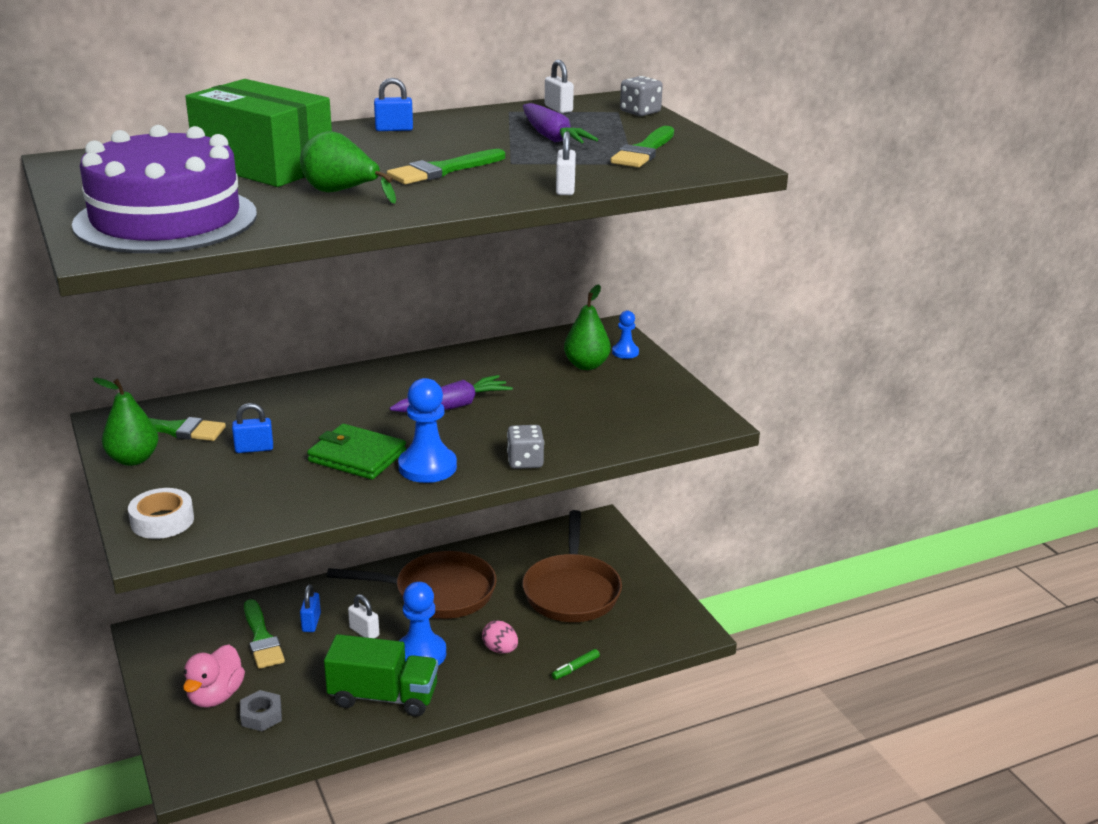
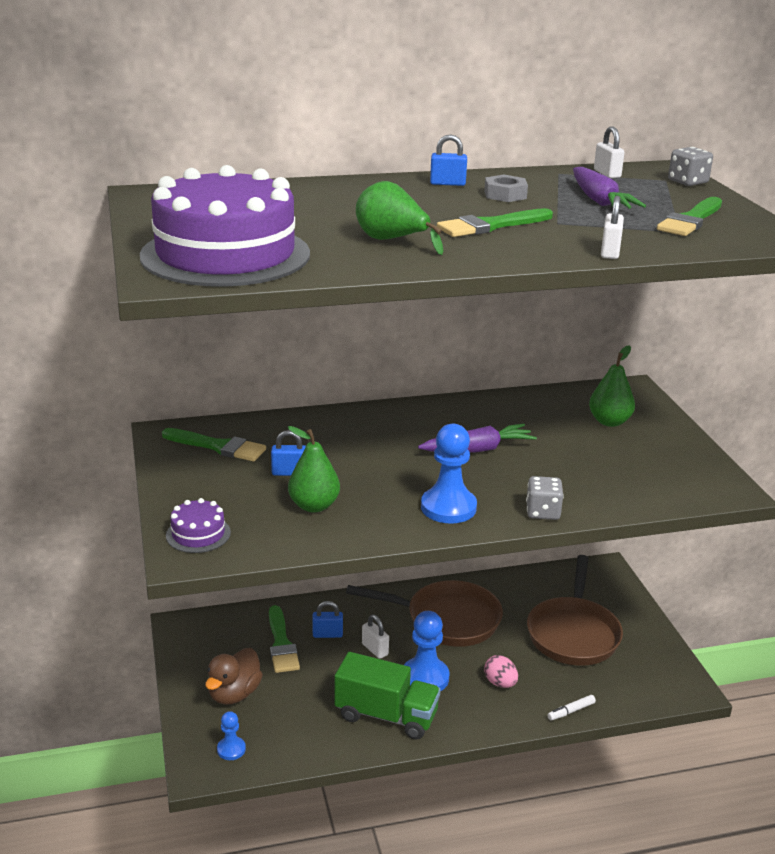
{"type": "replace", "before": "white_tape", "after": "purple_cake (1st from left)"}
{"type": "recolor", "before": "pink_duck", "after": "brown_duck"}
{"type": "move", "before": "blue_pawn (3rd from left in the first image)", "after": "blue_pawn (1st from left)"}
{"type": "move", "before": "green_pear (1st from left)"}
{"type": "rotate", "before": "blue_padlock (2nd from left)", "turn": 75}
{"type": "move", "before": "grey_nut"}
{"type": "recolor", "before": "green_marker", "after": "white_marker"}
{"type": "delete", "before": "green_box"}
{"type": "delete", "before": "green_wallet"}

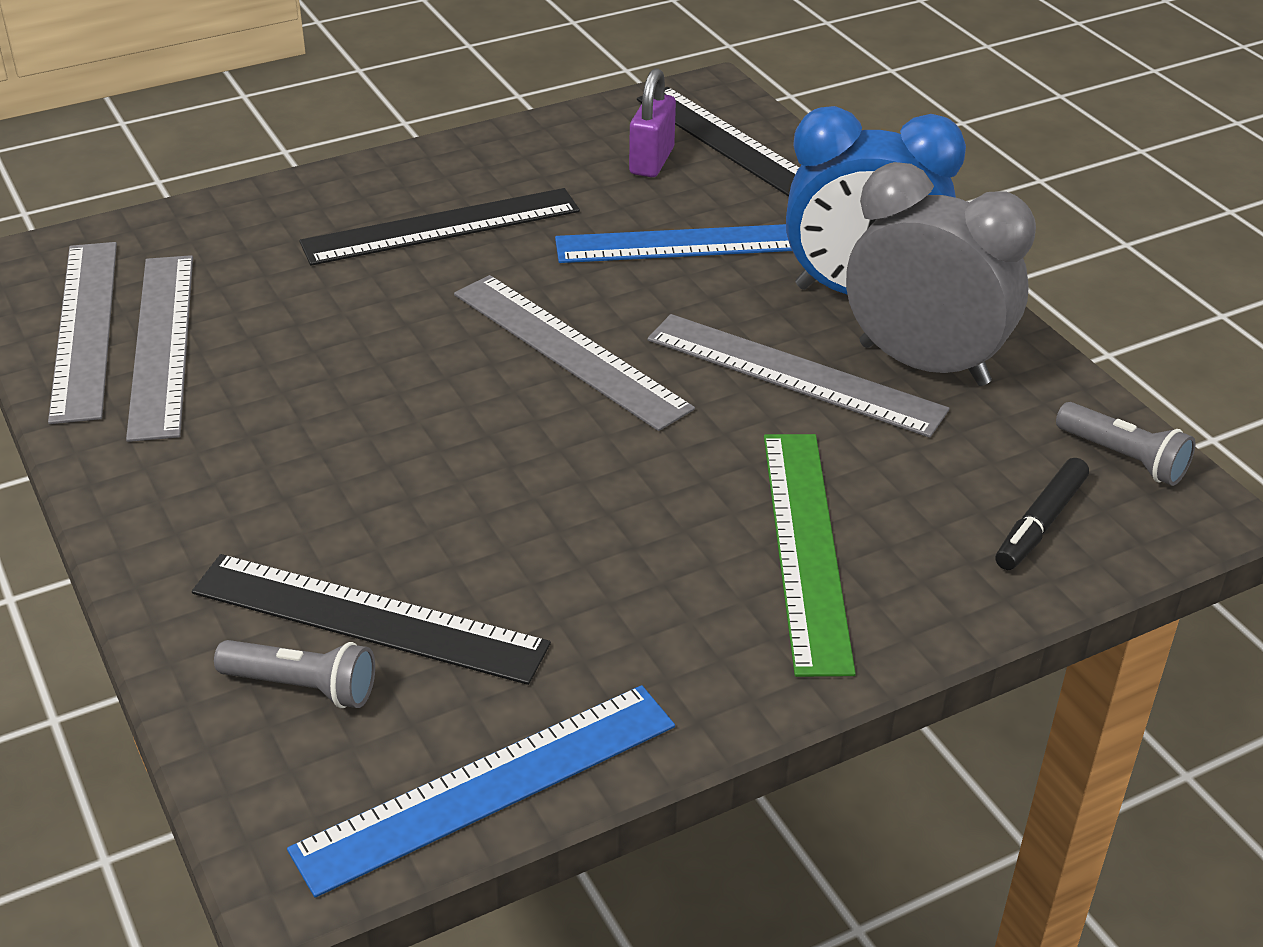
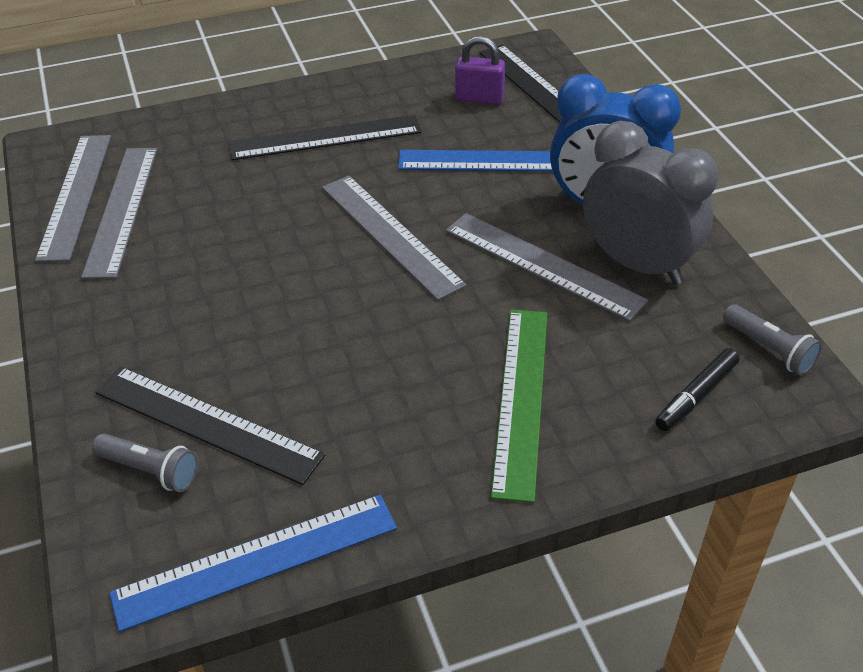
{"type": "rotate", "before": "purple_padlock", "turn": 75}

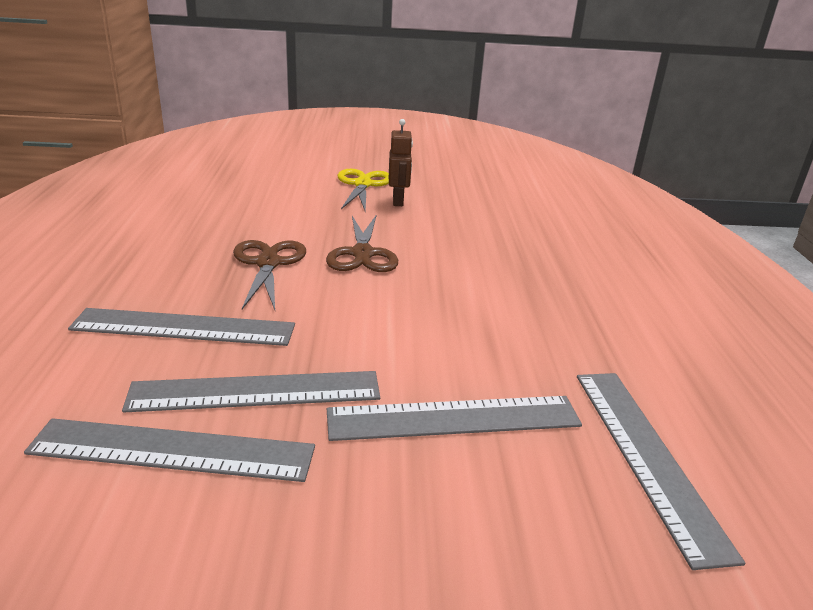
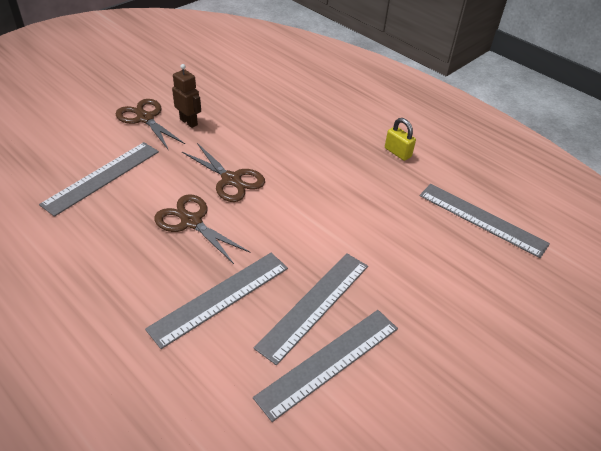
{"type": "move", "before": "grey_ruler (4th from left in the first image)", "after": "grey_ruler (1st from left)"}
{"type": "recolor", "before": "yellow_scissors", "after": "brown_scissors (1st from left)"}
{"type": "insert", "after": "yellow_padlock"}

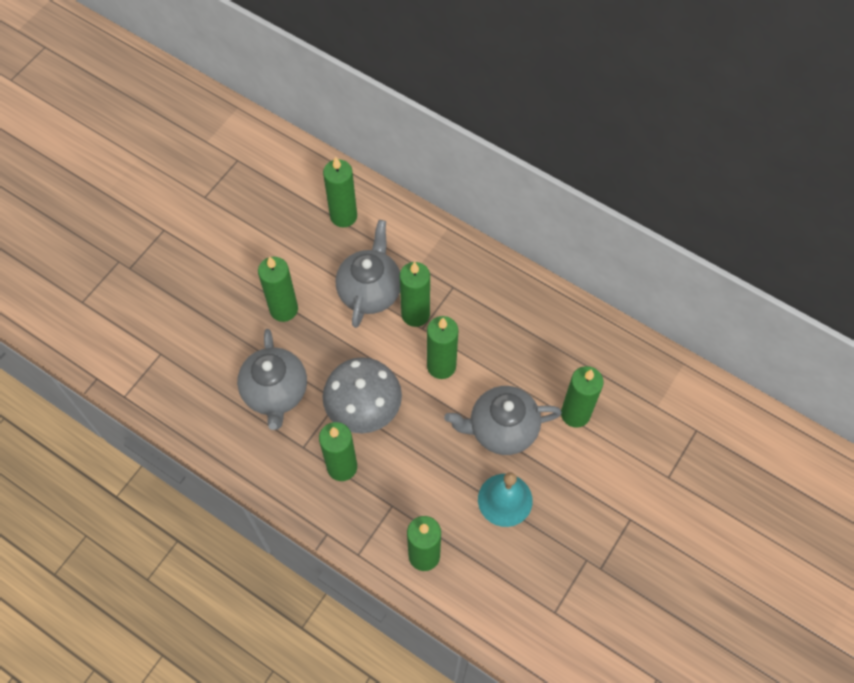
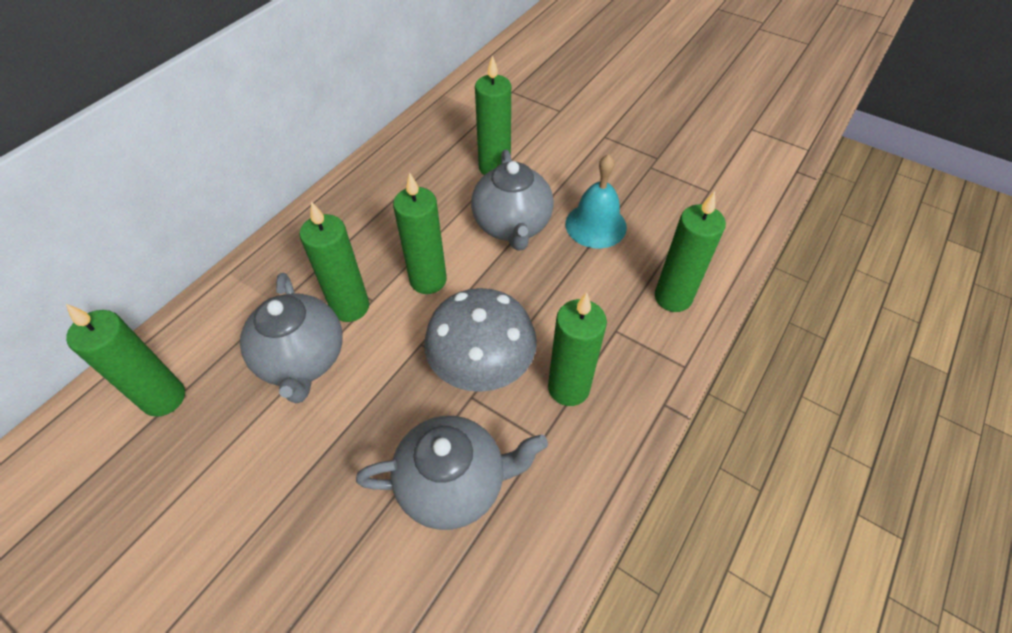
{"type": "rotate", "before": "grey_teapot (2nd from left in the first image)", "turn": -120}
{"type": "delete", "before": "green_candle (1st from left)"}

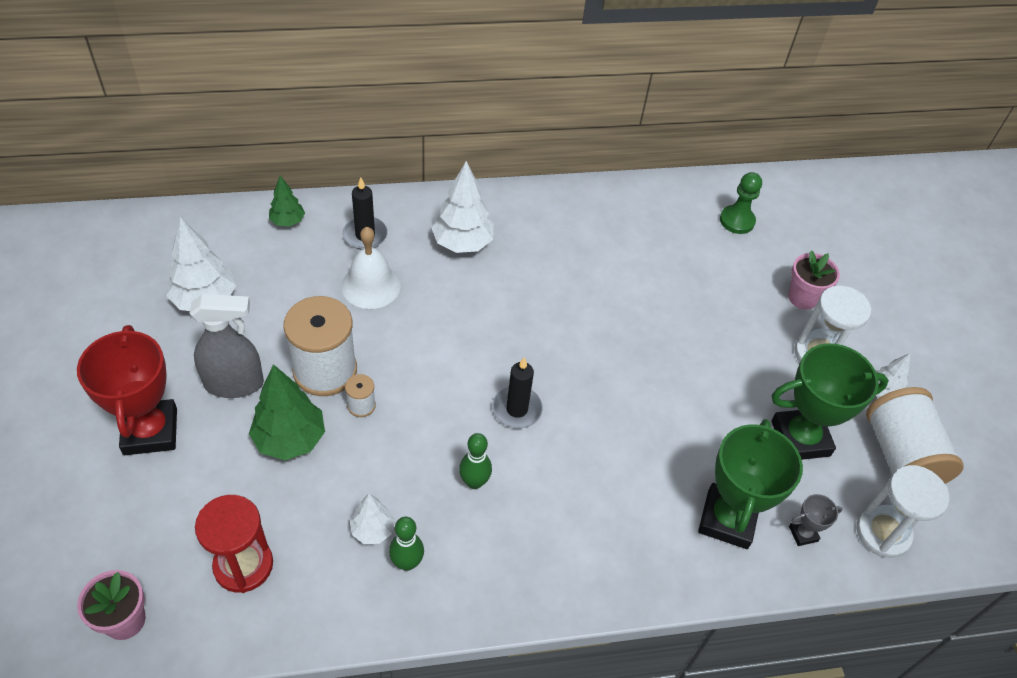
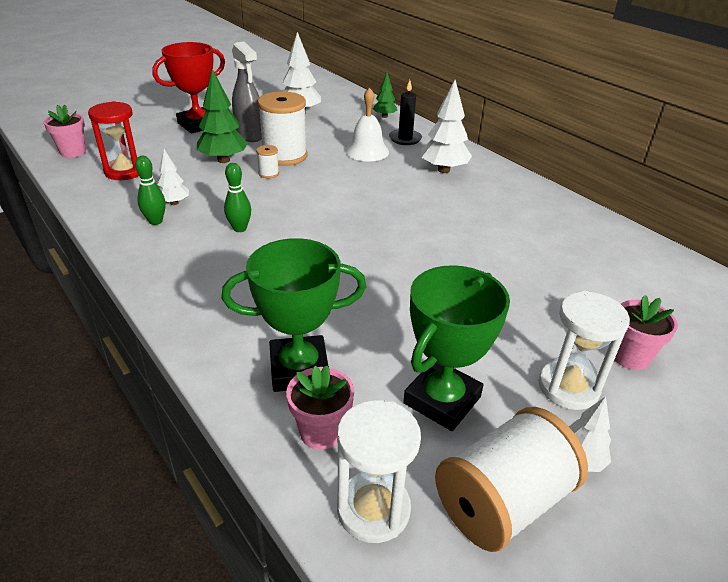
{"type": "replace", "before": "grey_trophy", "after": "pink_flower_pot (2nd from left)"}
{"type": "rotate", "before": "green_trophy (2nd from left)", "turn": 75}
{"type": "delete", "before": "black_candle (2nd from left)"}
{"type": "delete", "before": "green_pawn"}

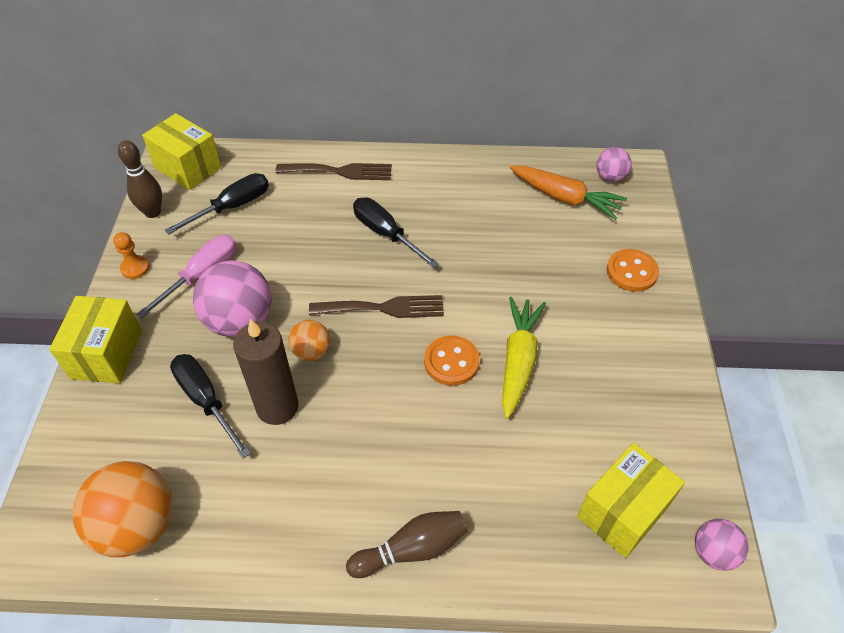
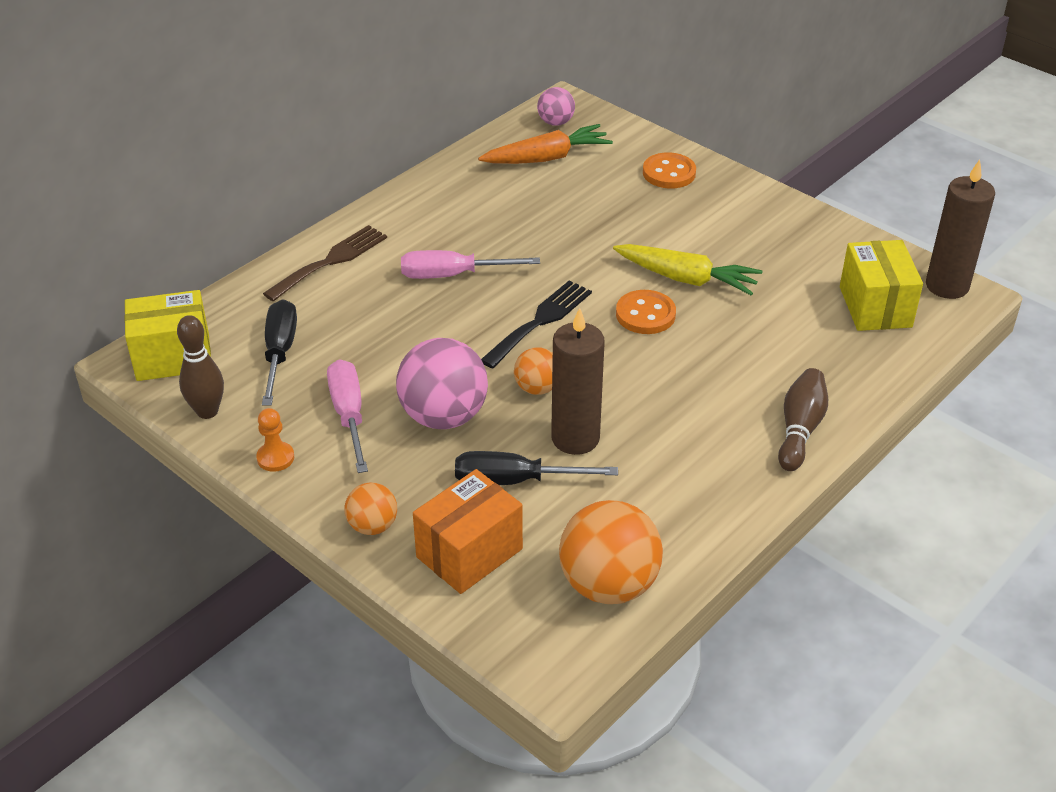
{"type": "replace", "before": "yellow_box (1st from left)", "after": "orange_ball (1st from left)"}
{"type": "recolor", "before": "black_screwdriver (3rd from left)", "after": "pink_screwdriver (2nd from left)"}
{"type": "insert", "after": "orange_box"}
{"type": "recolor", "before": "brown_fork (2nd from left)", "after": "black_fork"}
{"type": "rotate", "before": "yellow_carrot", "turn": 150}
{"type": "replace", "before": "pink_ball (3rd from left)", "after": "brown_candle (2nd from left)"}

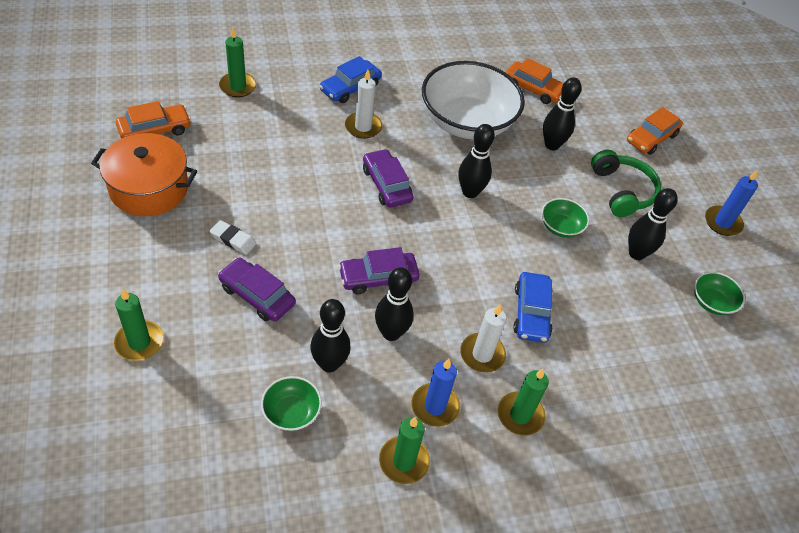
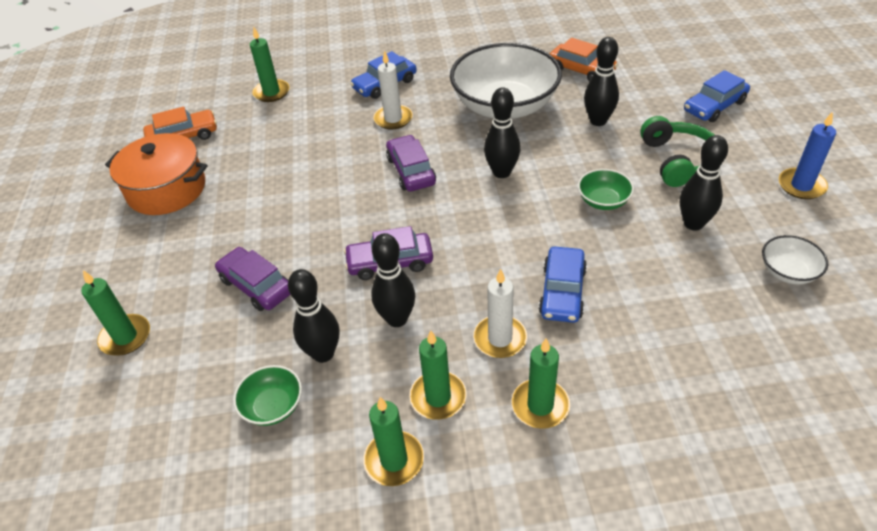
{"type": "recolor", "before": "blue_candle (1st from left)", "after": "green_candle (4th from left)"}
{"type": "recolor", "before": "orange_car (3rd from left)", "after": "blue_car (3rd from left)"}
{"type": "recolor", "before": "green_bowl (3rd from left)", "after": "white_bowl (2nd from left)"}
{"type": "delete", "before": "white_eraser"}

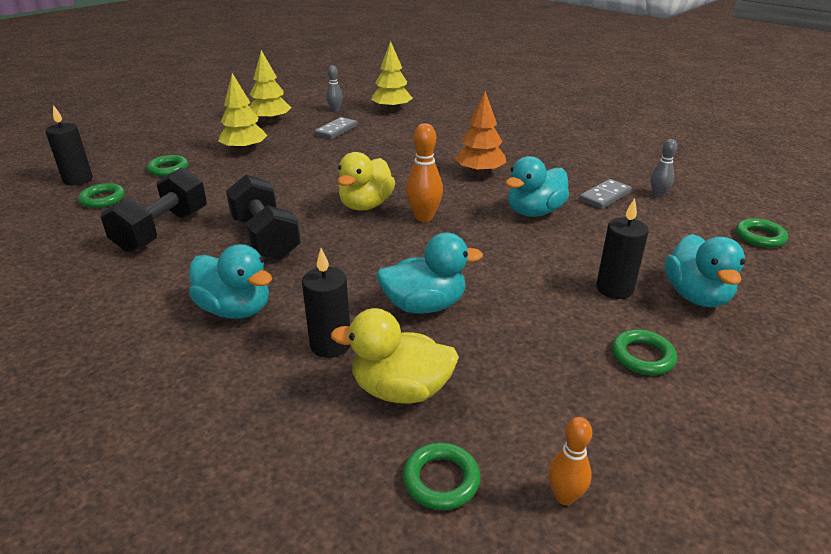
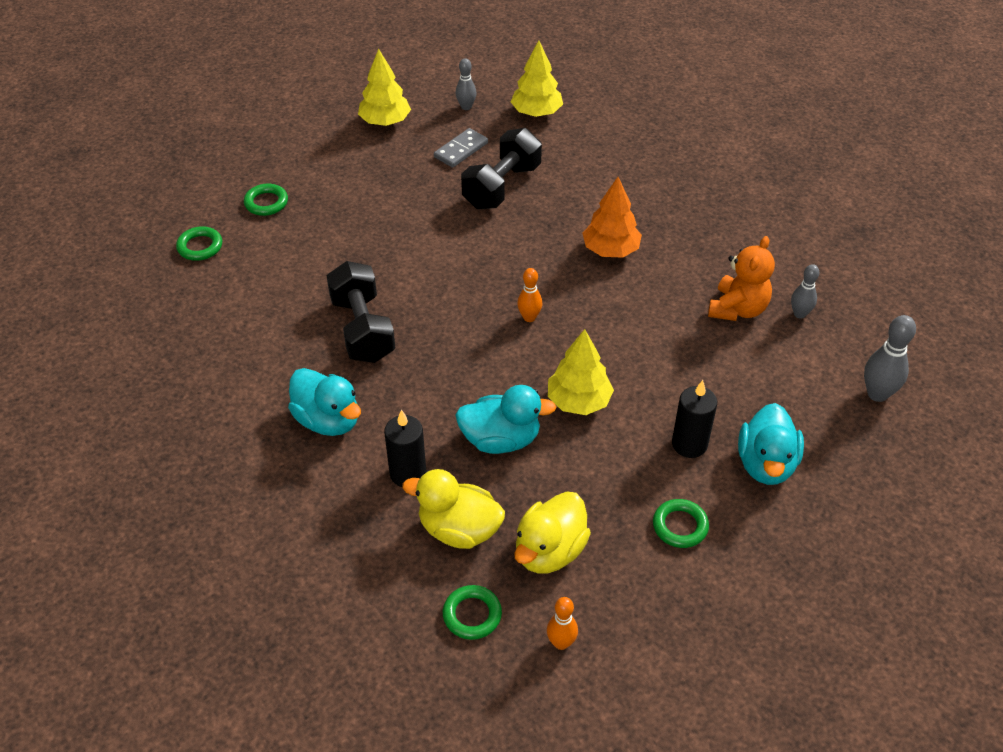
{"type": "move", "before": "black_dumbbell (1st from left in the first image)", "after": "black_dumbbell (2nd from left)"}
{"type": "move", "before": "yellow_duck (1st from left in the first image)", "after": "yellow_duck (2nd from left)"}
{"type": "resize", "before": "orange_bowling_pin (1st from left)", "scale": 0.64}
{"type": "move", "before": "yellow_tree (1st from left in the first image)", "after": "yellow_tree (3rd from left)"}
{"type": "replace", "before": "grey_domino (2nd from left)", "after": "orange_teddy_bear"}
{"type": "replace", "before": "green_ring (5th from left)", "after": "grey_bowling_pin (3rd from left)"}
{"type": "delete", "before": "black_candle (1st from left)"}
{"type": "delete", "before": "turquoise_duck (3rd from left)"}

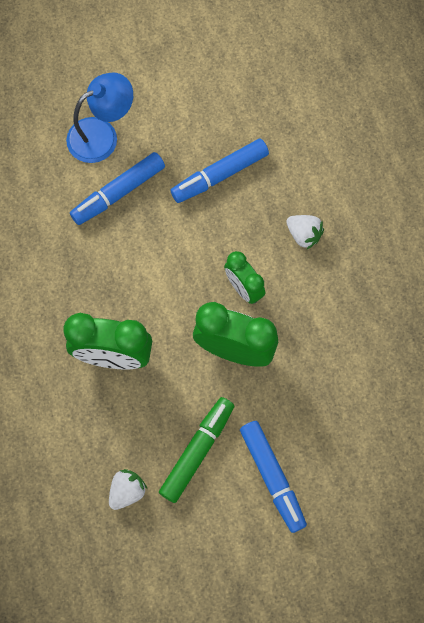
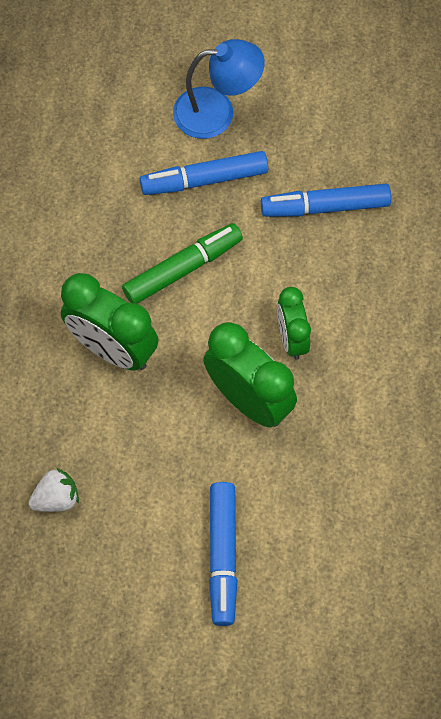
{"type": "move", "before": "green_marker"}
{"type": "delete", "before": "white_strawberry (2nd from left)"}

